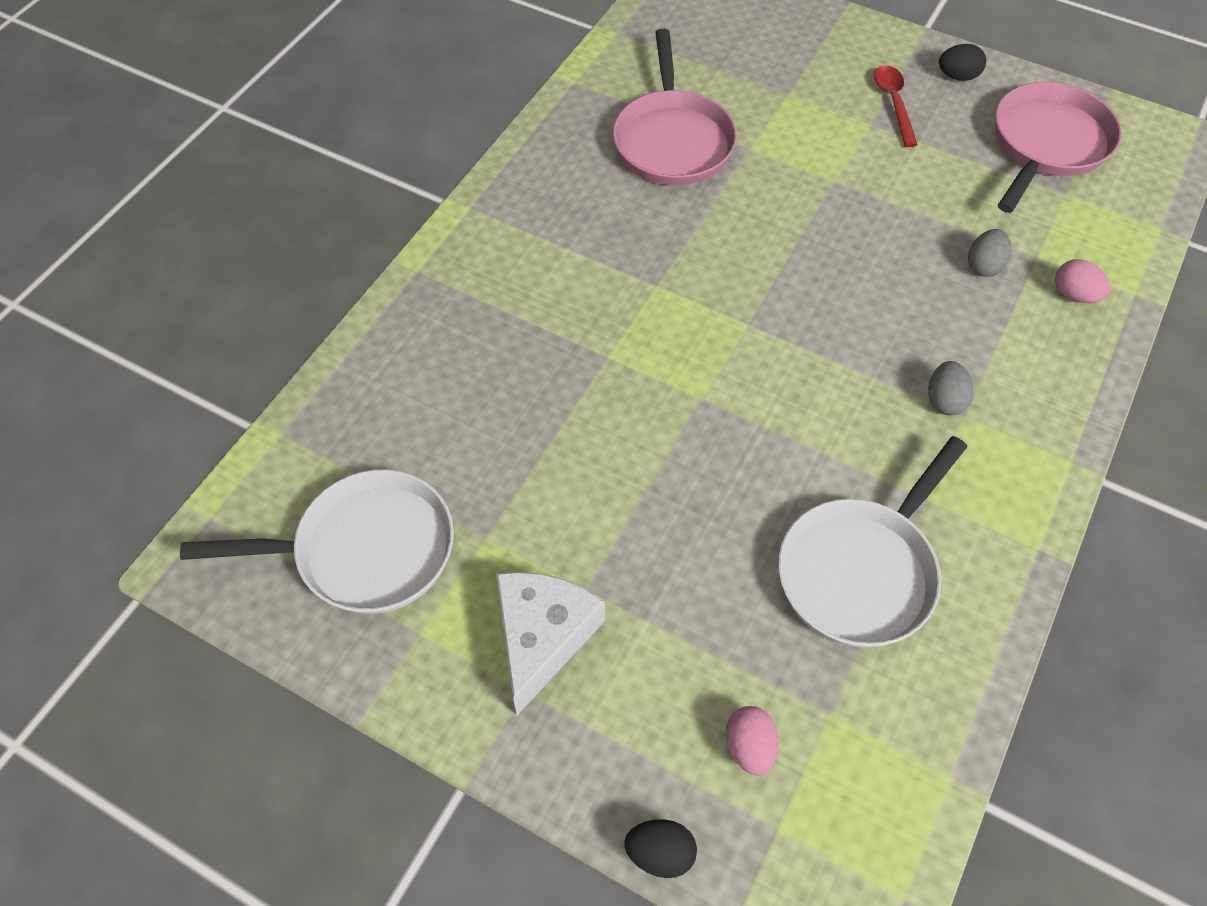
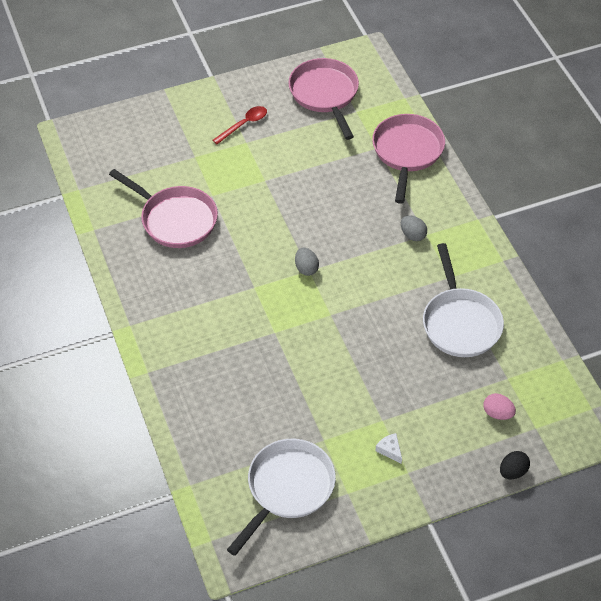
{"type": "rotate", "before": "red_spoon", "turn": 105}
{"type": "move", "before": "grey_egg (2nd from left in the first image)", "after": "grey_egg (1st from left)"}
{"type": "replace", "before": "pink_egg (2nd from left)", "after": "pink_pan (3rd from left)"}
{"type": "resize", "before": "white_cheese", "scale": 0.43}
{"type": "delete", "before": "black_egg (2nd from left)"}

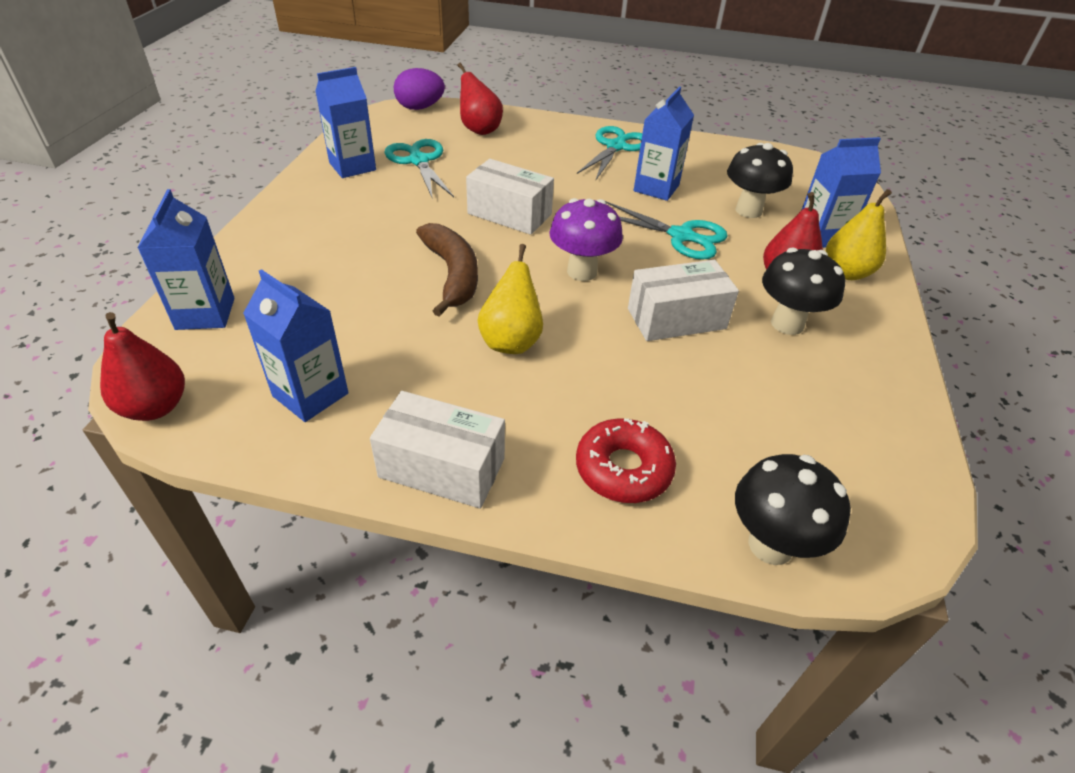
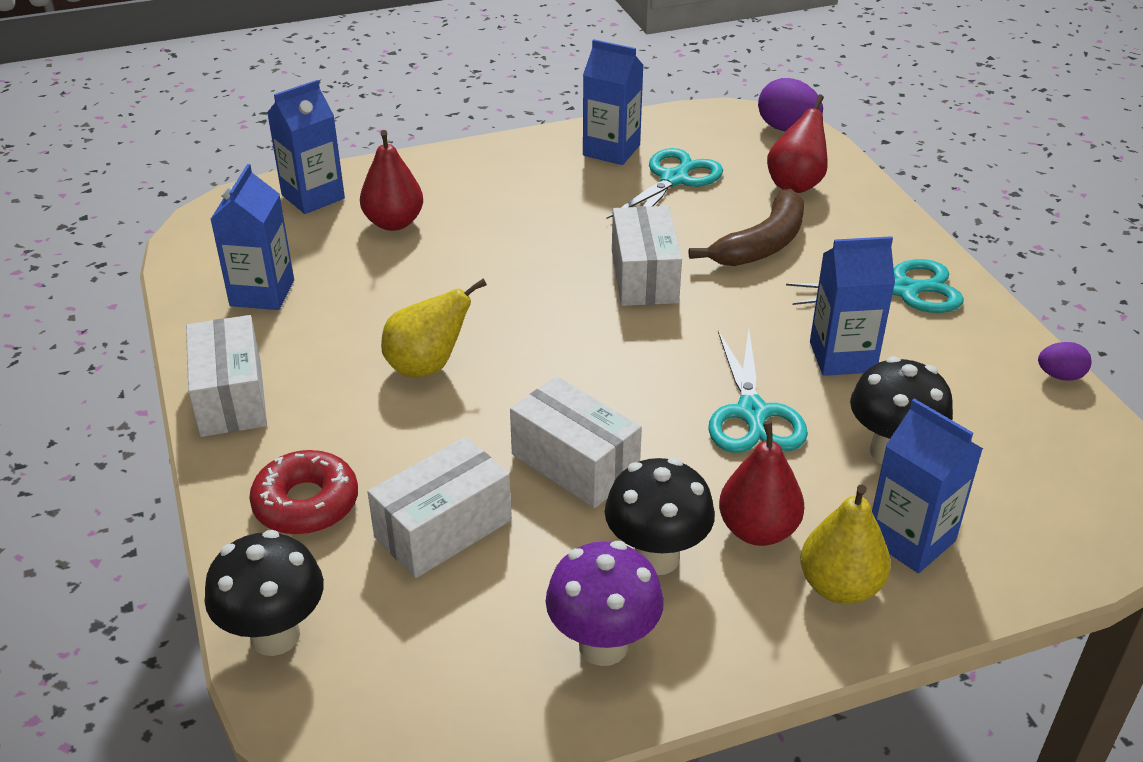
{"type": "move", "before": "red_pear (1st from left)"}
{"type": "insert", "after": "white_box (2nd from left)"}
{"type": "move", "before": "purple_mushroom"}
{"type": "move", "before": "brown_banana"}
{"type": "insert", "after": "purple_egg (2nd from left)"}

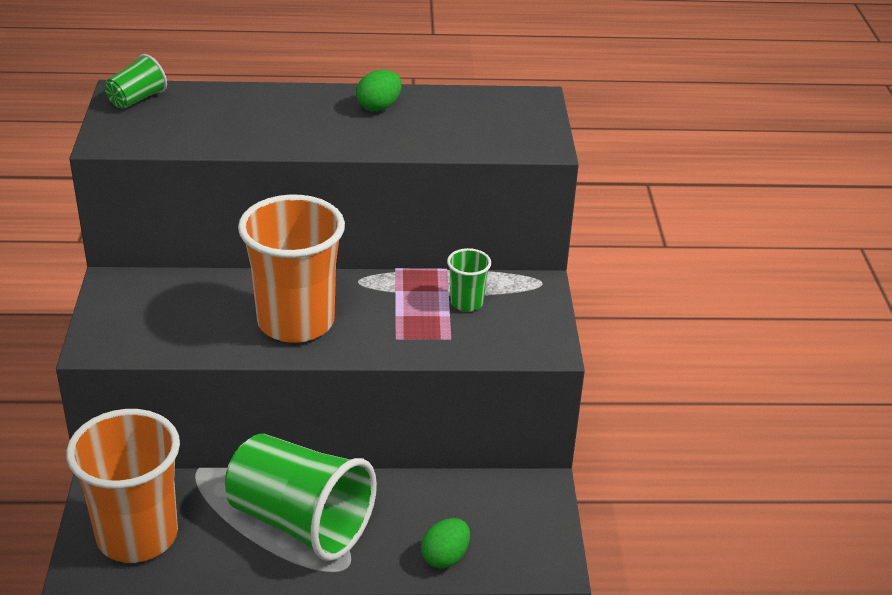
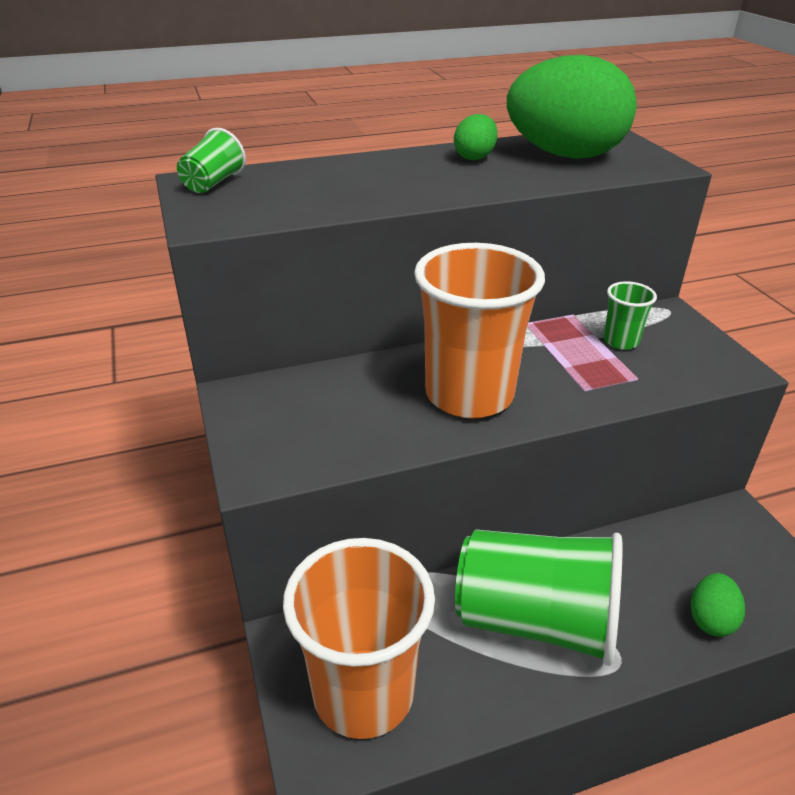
{"type": "insert", "after": "green_egg (2nd from left)"}

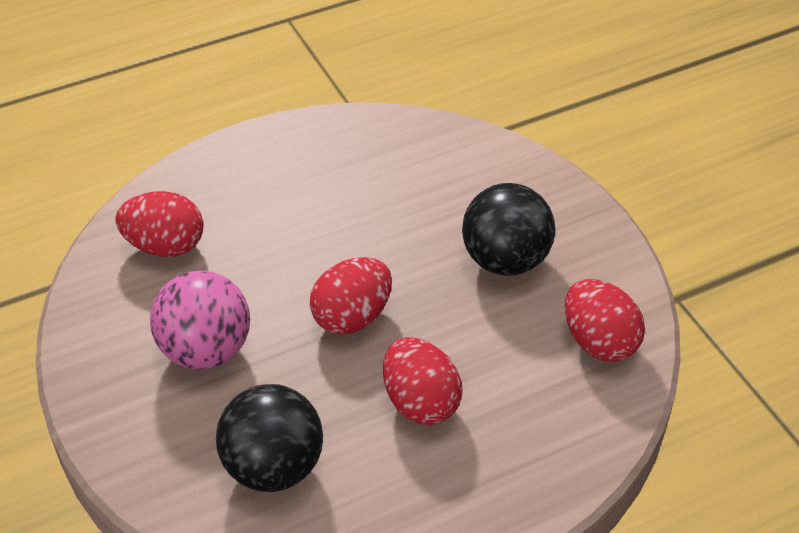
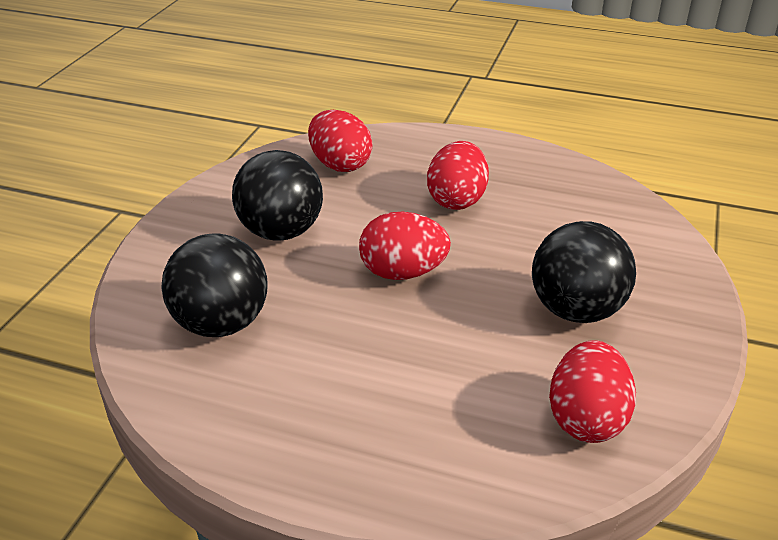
{"type": "recolor", "before": "pink_ball", "after": "black_ball (2nd from left)"}
{"type": "move", "before": "red_egg (3rd from left)"}

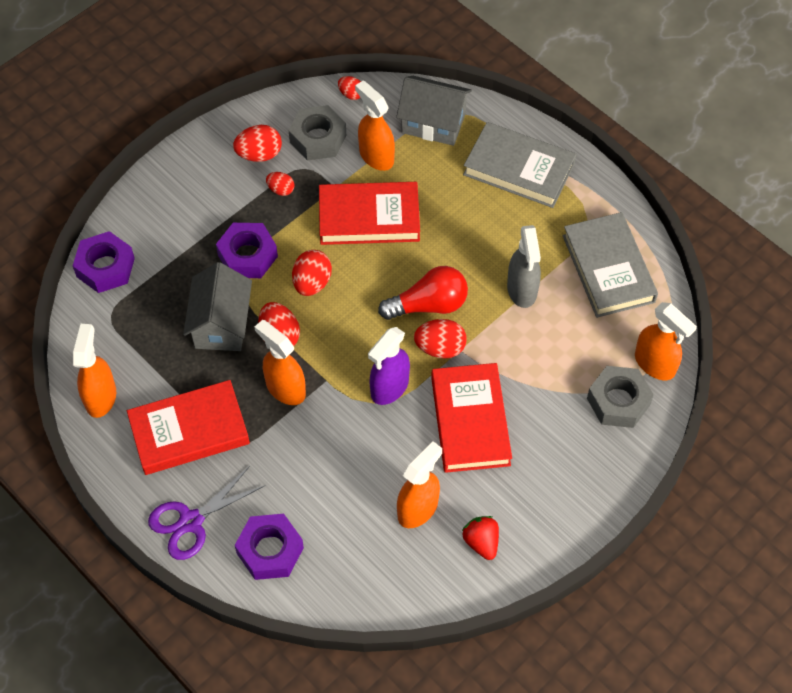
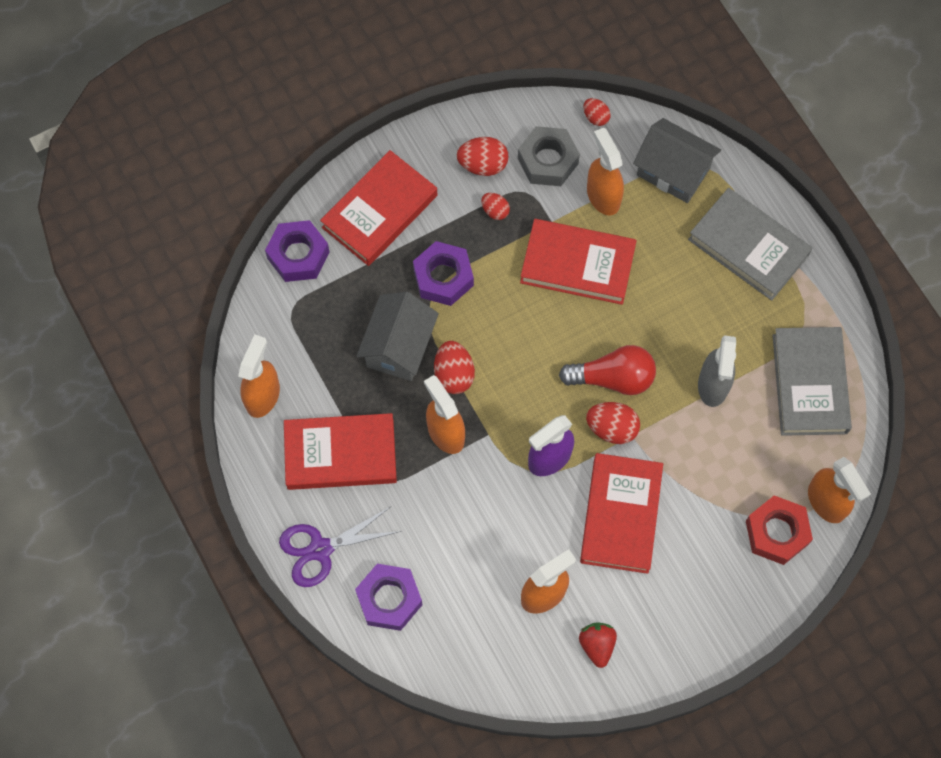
{"type": "insert", "after": "red_book (2nd from left)"}
{"type": "recolor", "before": "grey_nut (2nd from left)", "after": "red_nut"}
{"type": "delete", "before": "red_egg (4th from left)"}

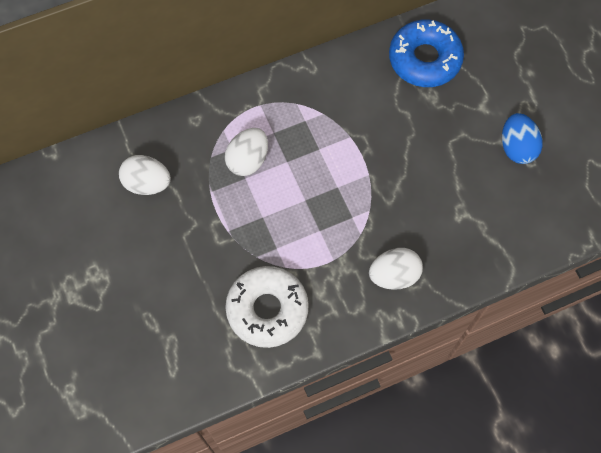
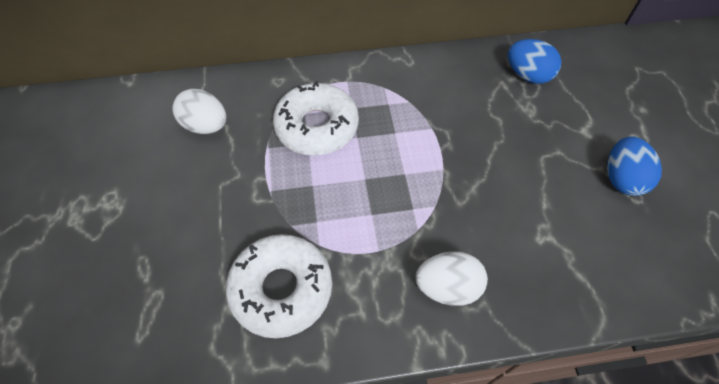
{"type": "replace", "before": "white_egg (2nd from left)", "after": "white_donut (2nd from left)"}
{"type": "replace", "before": "blue_donut", "after": "blue_egg (1st from left)"}

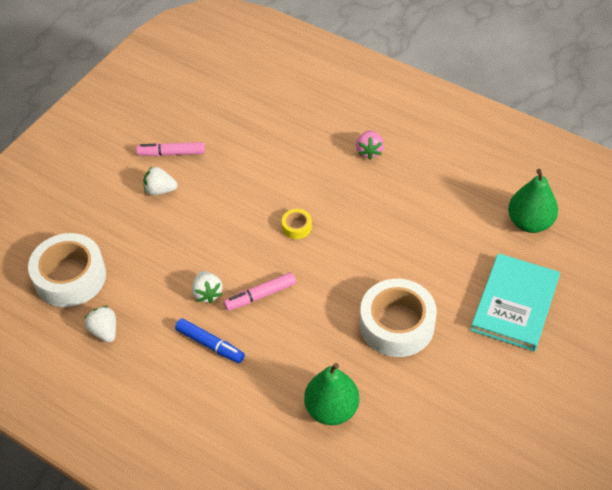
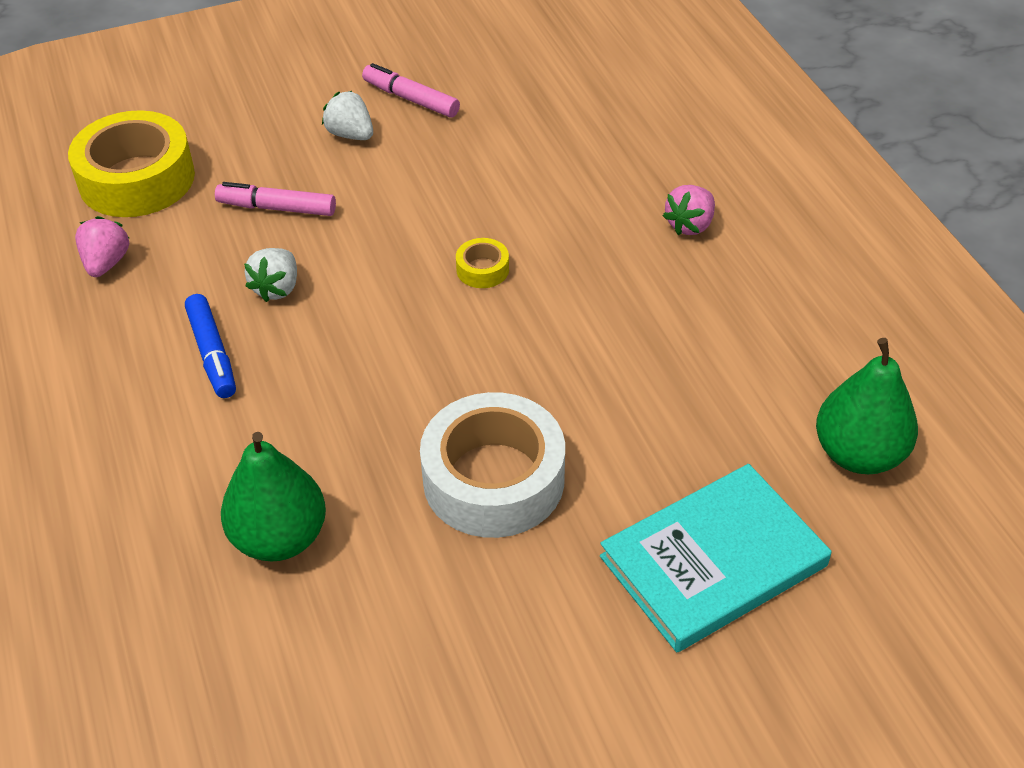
{"type": "recolor", "before": "white_tape (1st from left)", "after": "yellow_tape (1st from left)"}
{"type": "recolor", "before": "white_strawberry (1st from left)", "after": "pink_strawberry (1st from left)"}
{"type": "move", "before": "pink_marker (2nd from left in the first image)", "after": "pink_marker (1st from left)"}

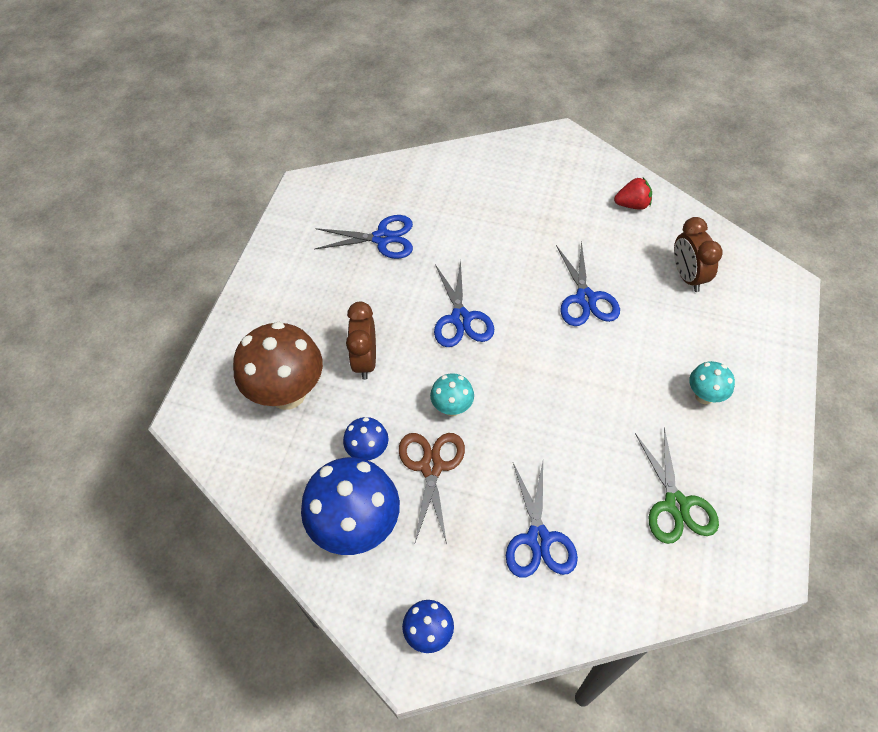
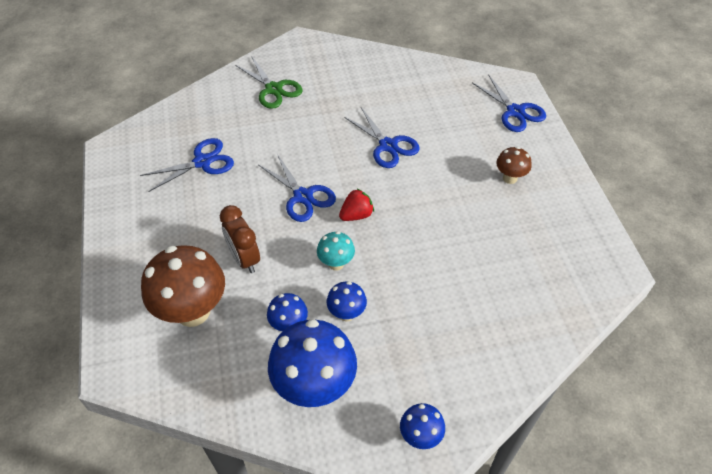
{"type": "move", "before": "green_scissors"}
{"type": "replace", "before": "brown_scissors", "after": "blue_mushroom (3rd from left)"}
{"type": "move", "before": "red_strawberry"}
{"type": "move", "before": "blue_scissors (3rd from left in the first image)", "after": "blue_scissors (4th from left)"}
{"type": "recolor", "before": "turquoise_mushroom (2nd from left)", "after": "brown_mushroom (2nd from left)"}
{"type": "delete", "before": "brown_clock (2nd from left)"}

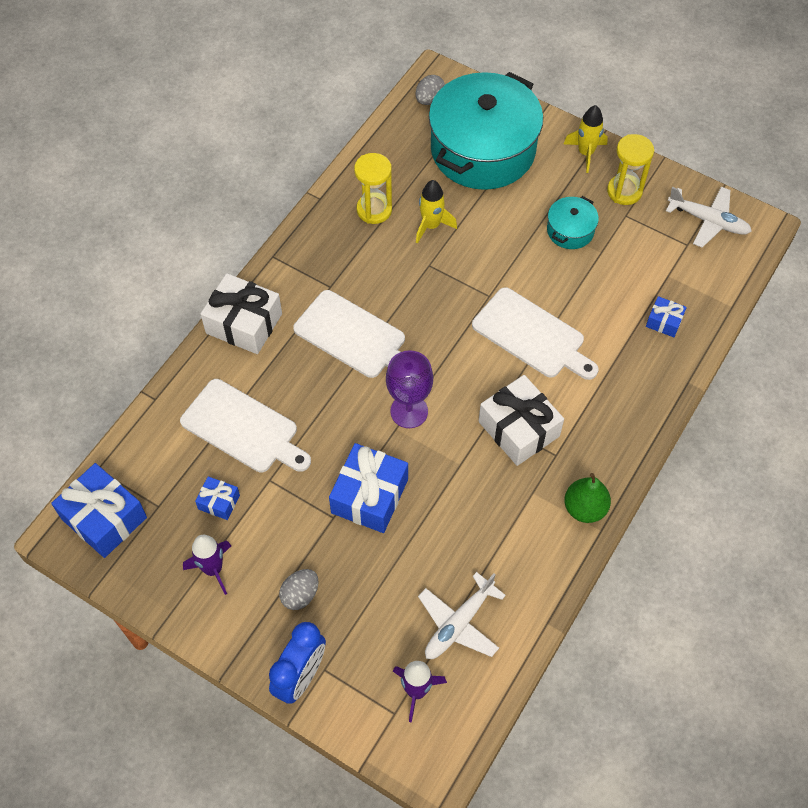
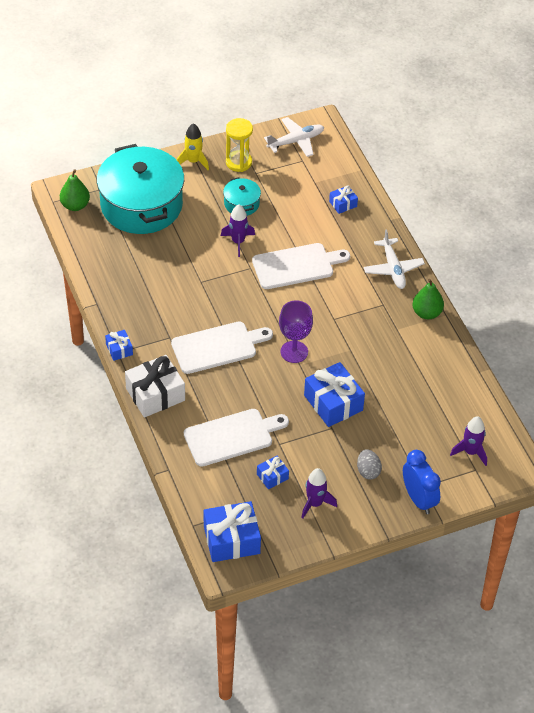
{"type": "replace", "before": "grey_egg (2nd from left)", "after": "green_pear (1st from left)"}
{"type": "insert", "after": "blue_gift (1st from left)"}
{"type": "insert", "after": "purple_rocket (1st from left)"}
{"type": "move", "before": "white_plane (1st from left in the first image)", "after": "white_plane (2nd from left)"}
{"type": "delete", "before": "yellow_hourglass (1st from left)"}
{"type": "delete", "before": "yellow_rocket (1st from left)"}
{"type": "delete", "before": "white_gift (2nd from left)"}

